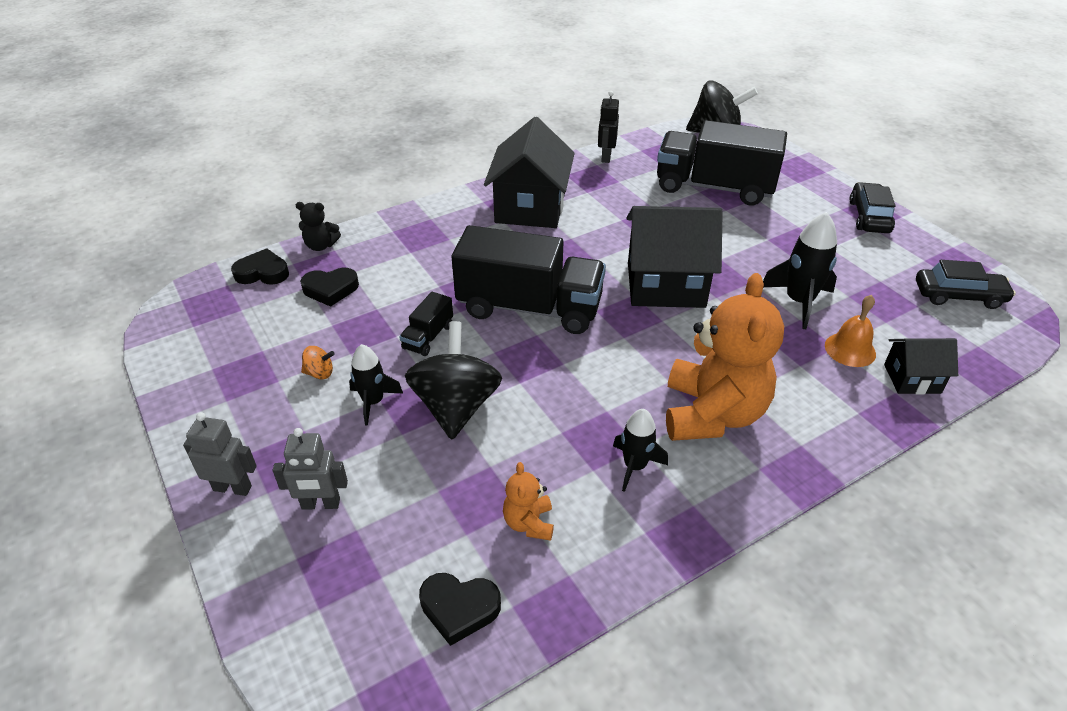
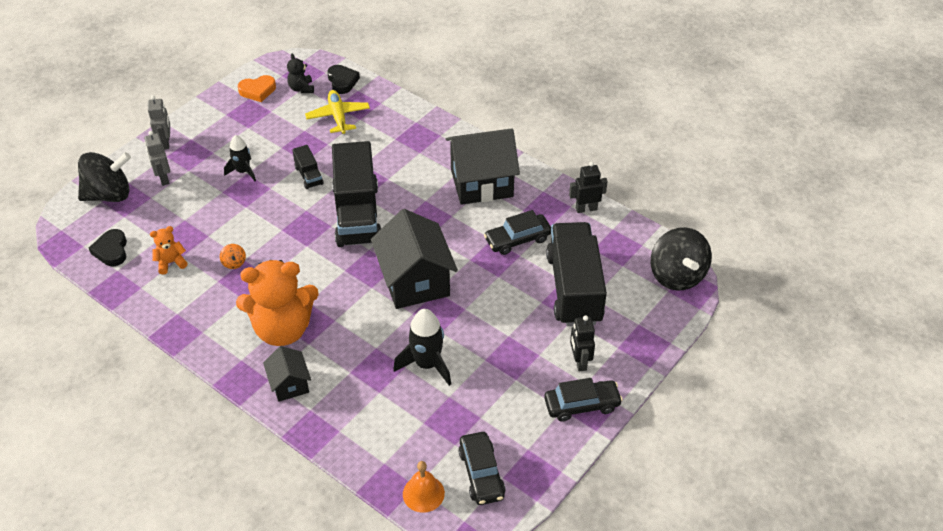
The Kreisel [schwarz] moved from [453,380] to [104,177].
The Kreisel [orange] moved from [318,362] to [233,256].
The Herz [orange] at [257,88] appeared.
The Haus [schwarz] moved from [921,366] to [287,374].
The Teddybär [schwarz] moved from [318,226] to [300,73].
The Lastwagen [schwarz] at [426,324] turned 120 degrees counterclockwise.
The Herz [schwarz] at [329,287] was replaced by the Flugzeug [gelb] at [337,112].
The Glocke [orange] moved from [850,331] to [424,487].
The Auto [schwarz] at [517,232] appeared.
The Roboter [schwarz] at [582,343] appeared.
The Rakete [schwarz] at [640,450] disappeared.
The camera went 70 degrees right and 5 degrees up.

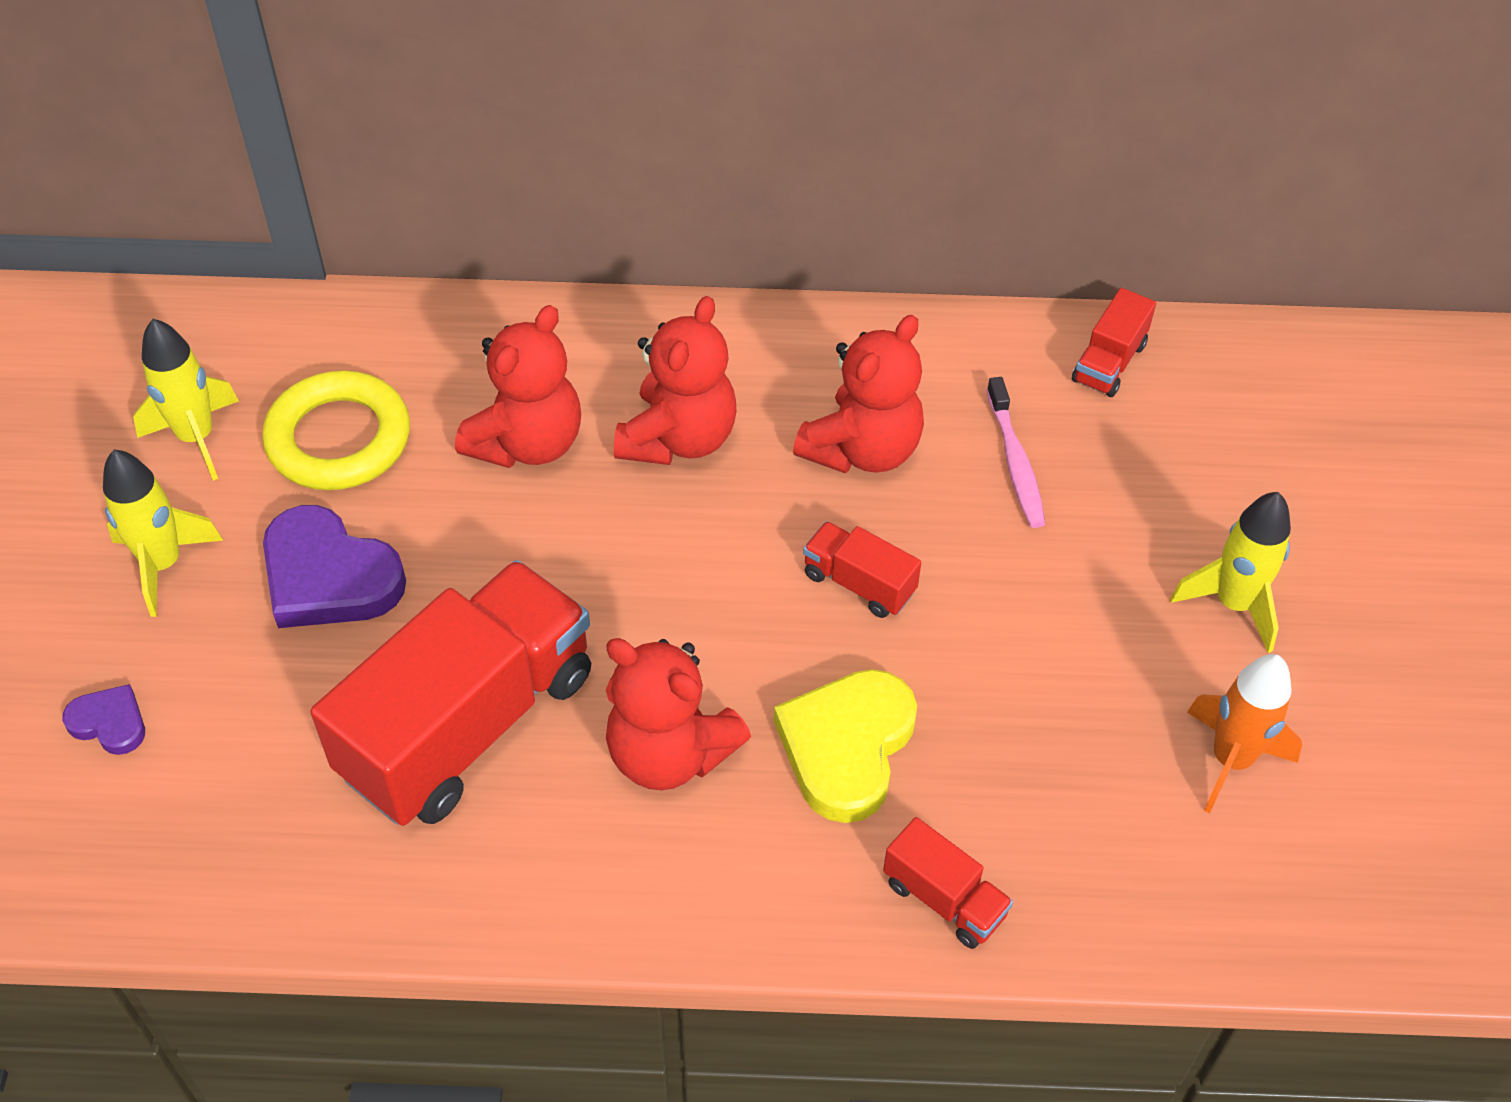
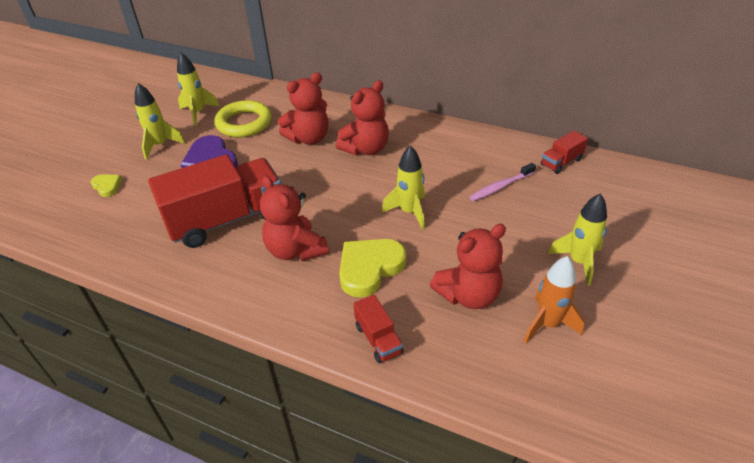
The Herz [lila] at [103,719] became the Herz [gelb] at [106,185].
The Lastwagen [rot] at [862,569] was replaced by the Rakete [gelb] at [403,187].
The Teddybär [rot] moved from [858,394] to [468,266].
The Zahnbürste [rosa] at [1016,452] turned 45 degrees clockwise.
The camera went 25 degrees right and 10 degrees down.

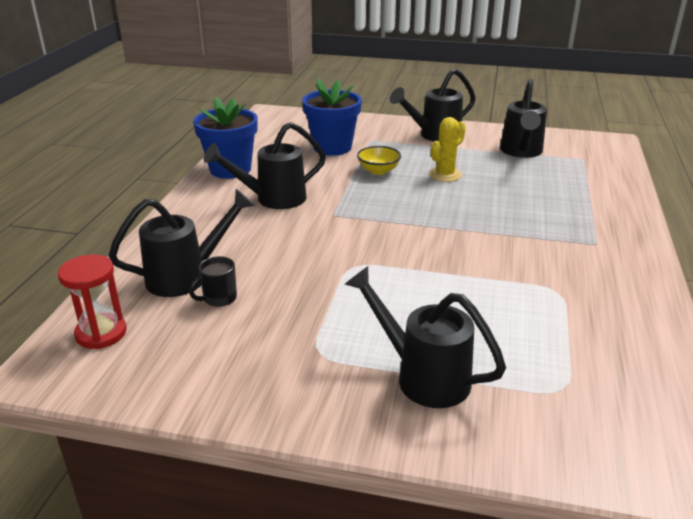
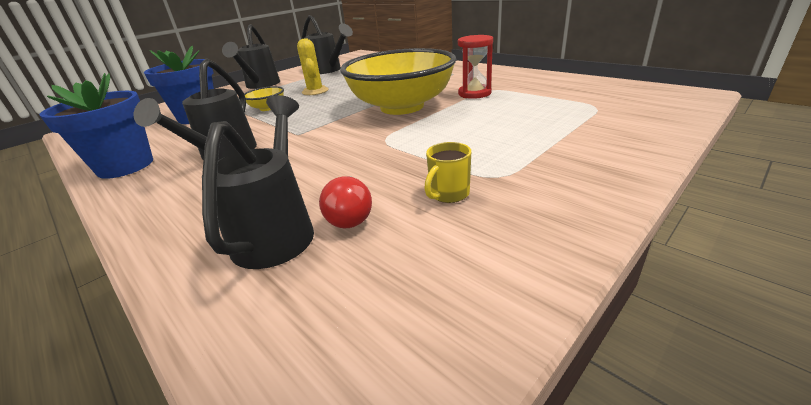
The Tasse [schwarz] at [213,281] was replaced by the Glühbirne [rot] at [345,202].
The Schüssel [gelb] at [398,81] appeared.
The Tasse [gelb] at [447,172] appeared.
The Sanduhr [rot] moved from [92,301] to [475,67].
The Gießkanne [schwarz] at [425,337] disappeared.
The camera went 55 degrees left and 0 degrees up.

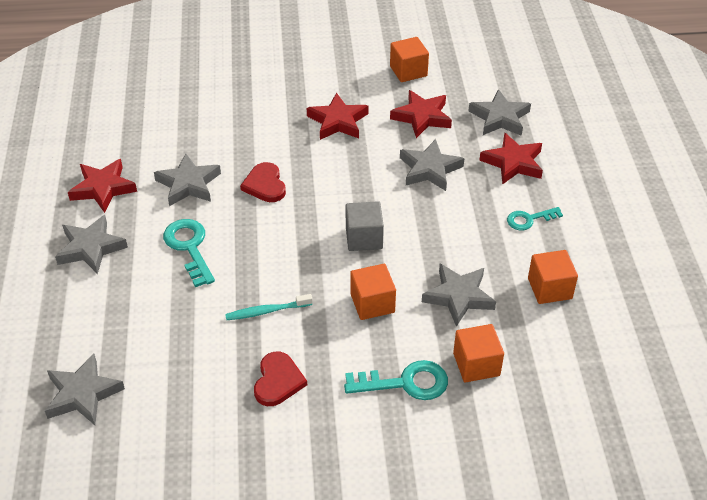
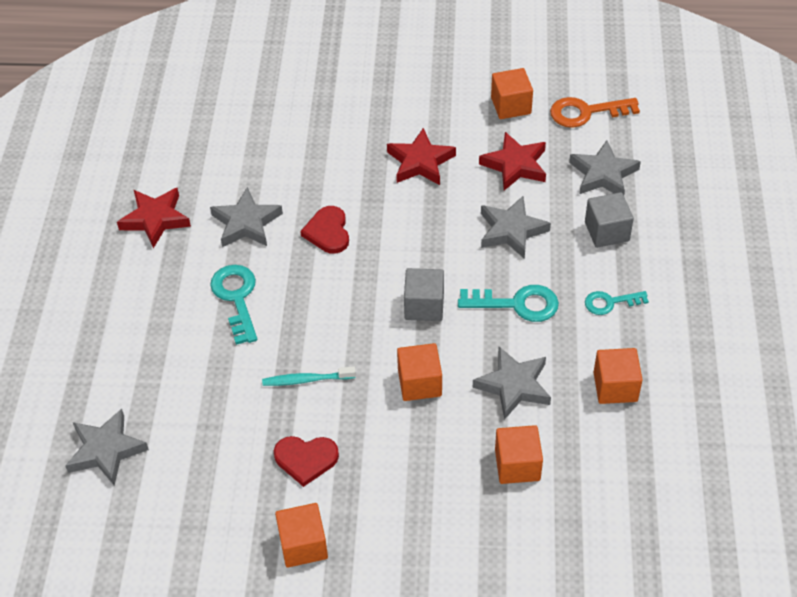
The Herz [rot] at [280,379] turned 75 degrees clockwise.
The Kubus [orange] at [301,535] appeared.
The Schlüssel [türkis] moved from [396,380] to [508,303].
The Schlüssel [orange] at [595,112] appeared.
The Stern [rot] at [511,159] was replaced by the Kubus [grau] at [609,220].
The Stern [grau] at [91,244] disappeared.
The camera went 10 degrees right and 5 degrees up.

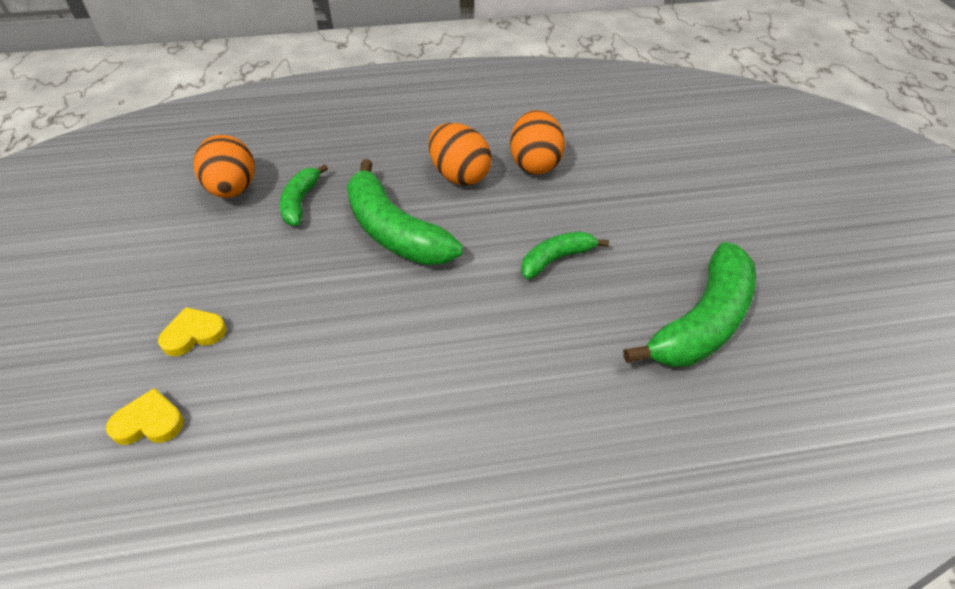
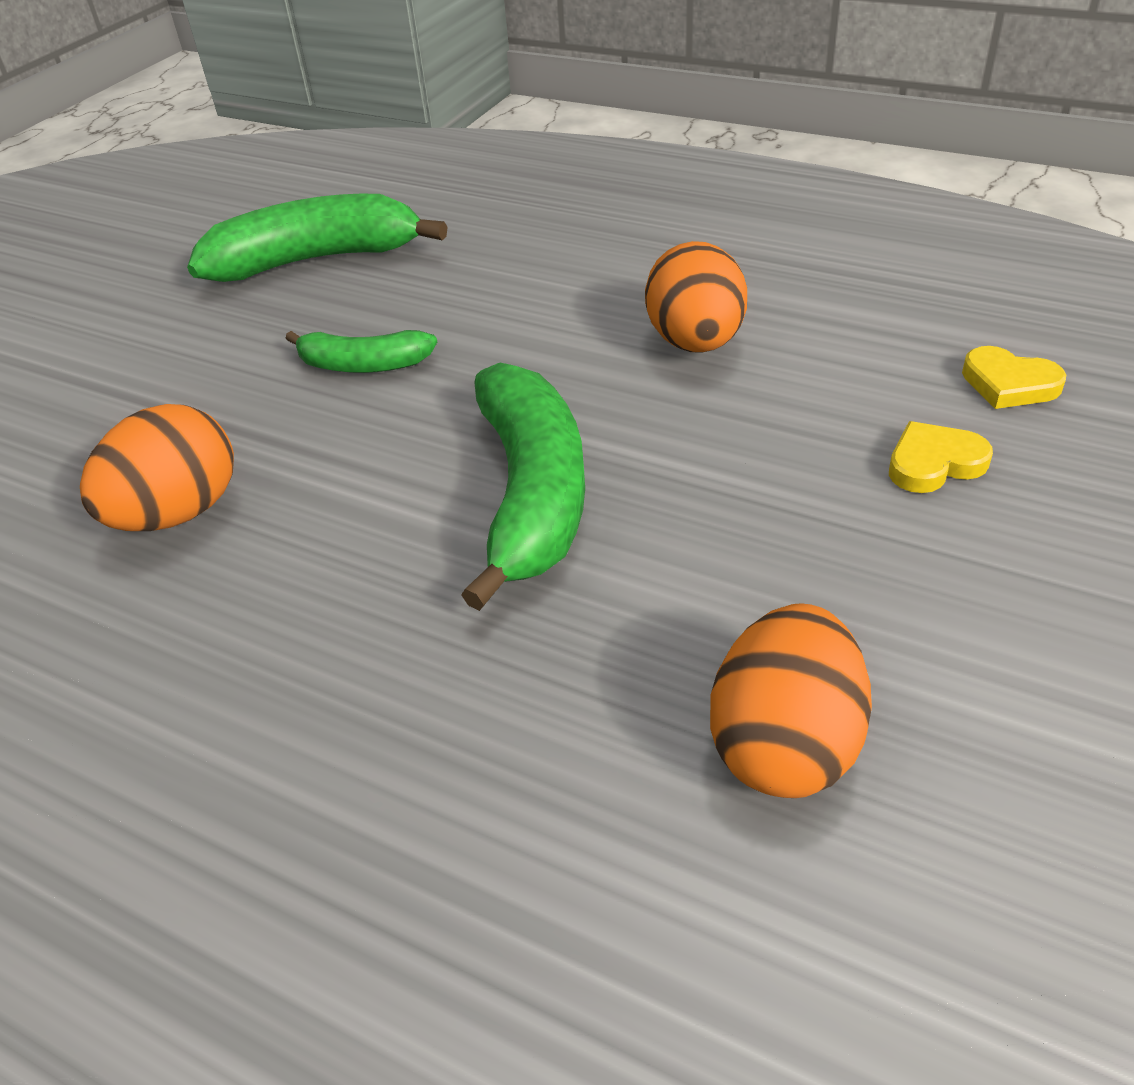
The Ei [orange] moved from [460,154] to [696,297].
The Herz [gelb] at [192,331] turned 150 degrees clockwise.
The Banane [grün] at [304,195] disappeared.
The camera went 140 degrees left and 5 degrees down.

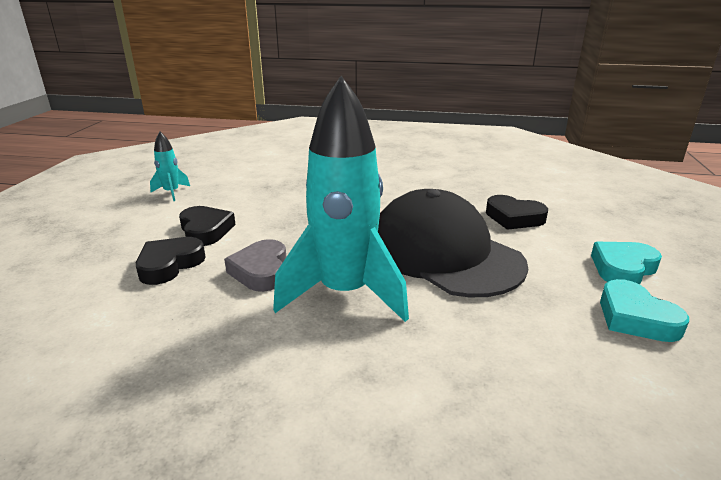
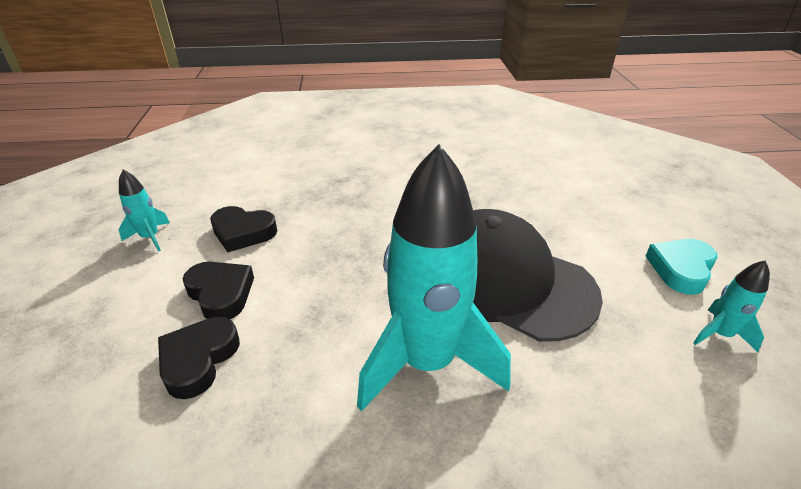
The Herz [schwarz] moved from [517,212] to [243,229].
The Herz [türkis] at [644,310] was replaced by the Rakete [türkis] at [731,306].
The Herz [grau] at [255,265] disappeared.
The camera went 15 degrees left and 10 degrees up.

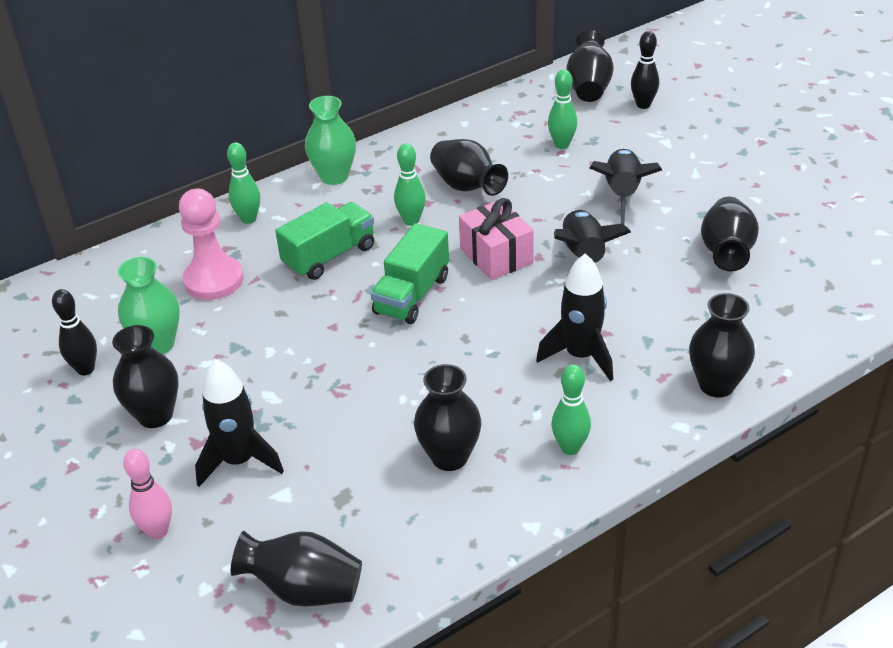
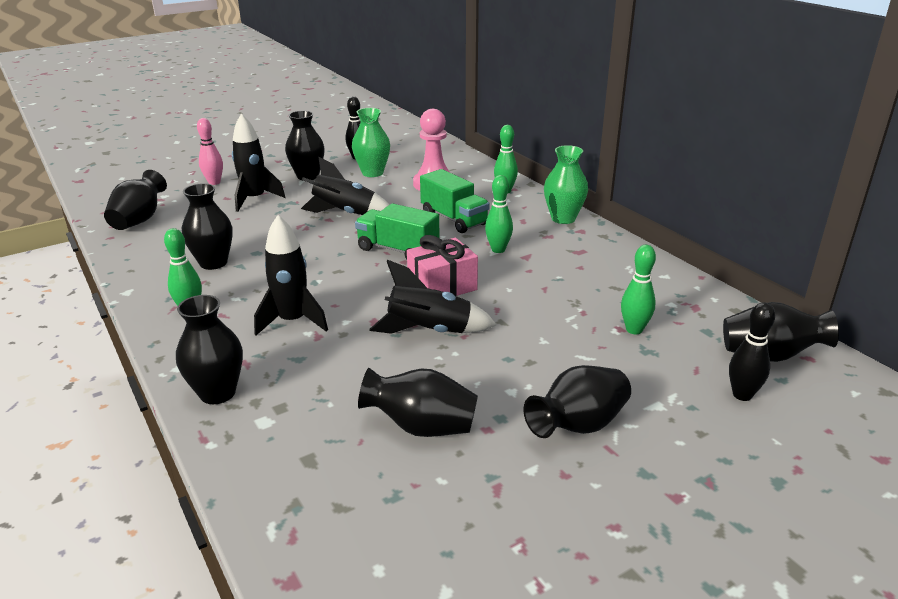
The Rakete [schwarz] moved from [626,186] to [345,186].
The Vase [schwarz] moved from [469,167] to [577,401].
The camera went 90 degrees right and 10 degrees down.

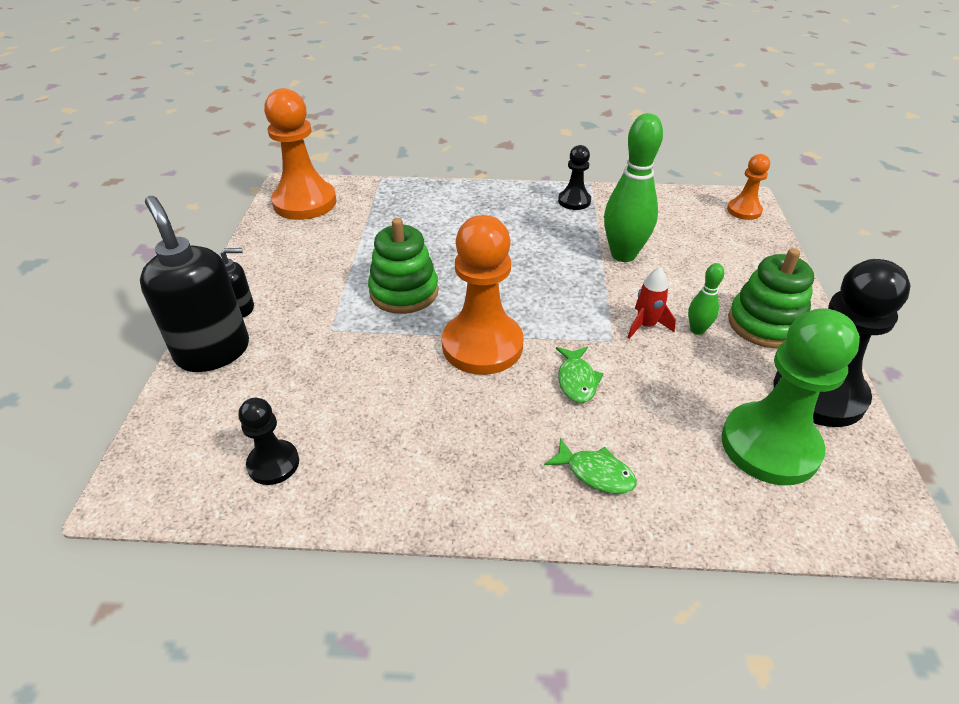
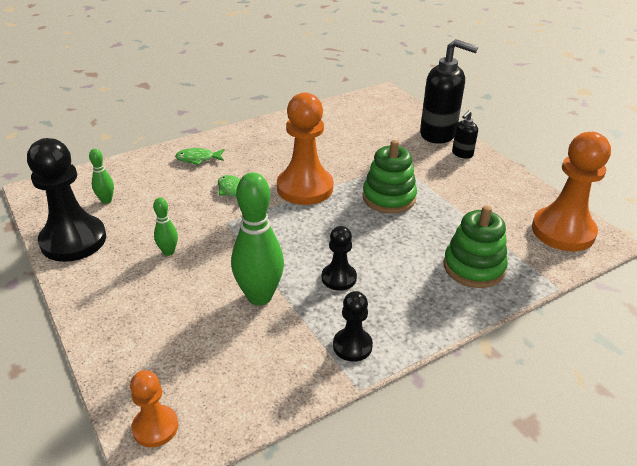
The Bauer [grün] at [790,396] was replaced by the Bowlingkegel [grün] at [101,176].
The Bauer [schwarz] moved from [268,441] to [339,258].
The Stapelspielzeug [grün] moved from [771,298] to [476,246].
The Rakete [rot] at [651,303] disappeared.
The camera went 145 degrees right and 5 degrees down.

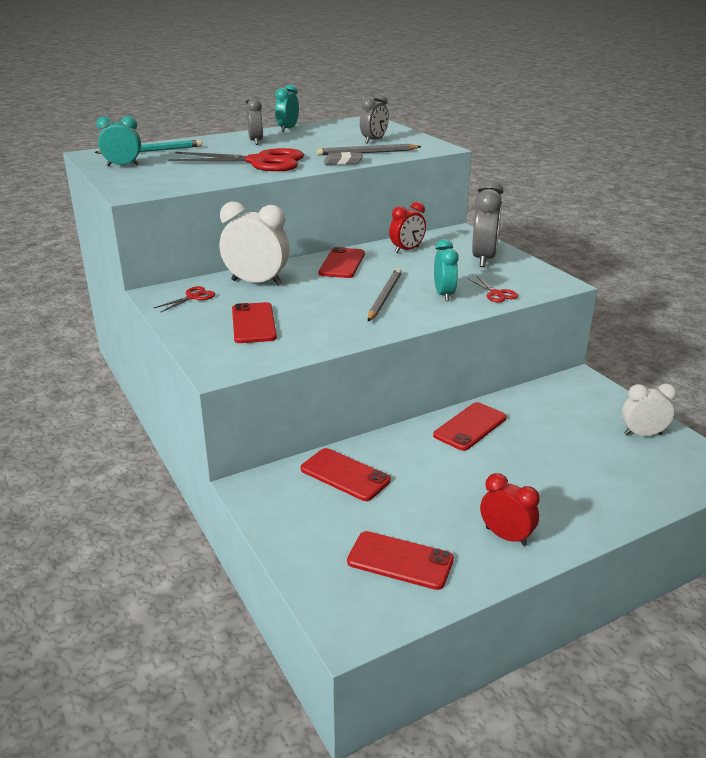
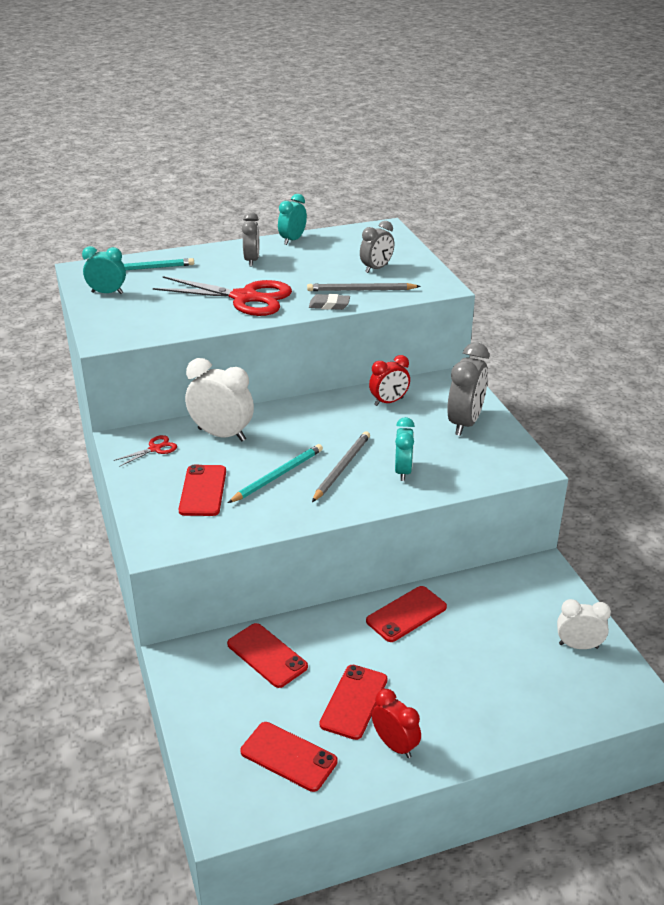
The Bleistift [türkis] at [275,473] appeared.
The Handy [rot] moved from [342,262] to [353,702].
The Schere [rot] at [493,289] disappeared.
The camera went 10 degrees right and 5 degrees up.

